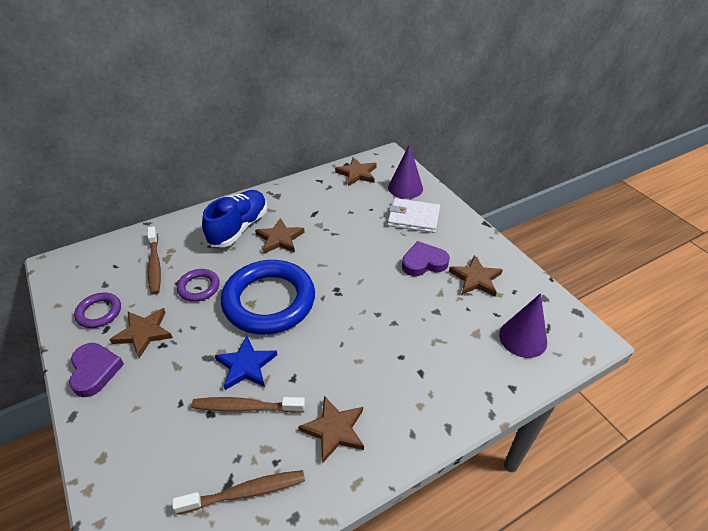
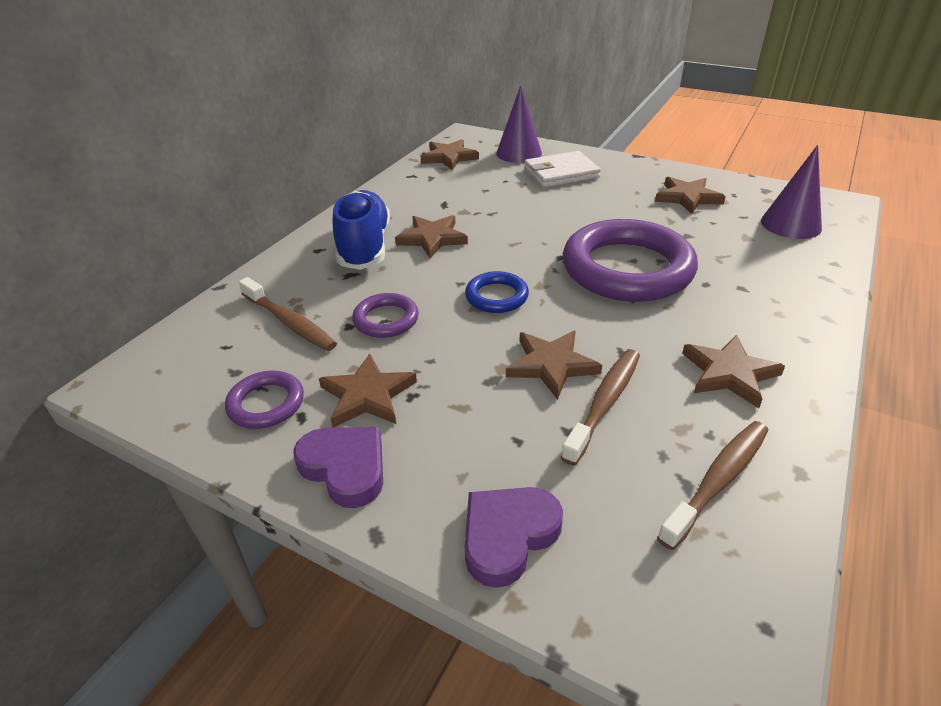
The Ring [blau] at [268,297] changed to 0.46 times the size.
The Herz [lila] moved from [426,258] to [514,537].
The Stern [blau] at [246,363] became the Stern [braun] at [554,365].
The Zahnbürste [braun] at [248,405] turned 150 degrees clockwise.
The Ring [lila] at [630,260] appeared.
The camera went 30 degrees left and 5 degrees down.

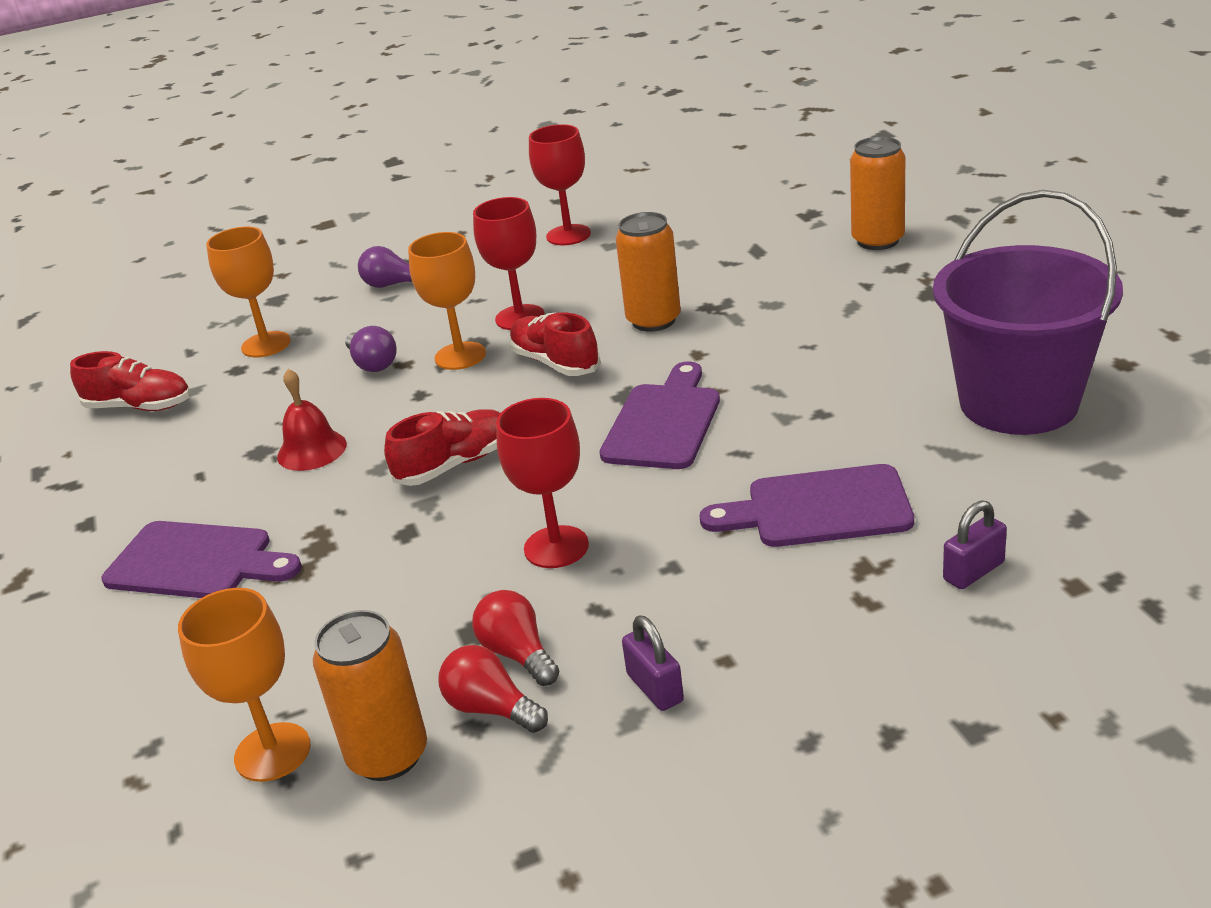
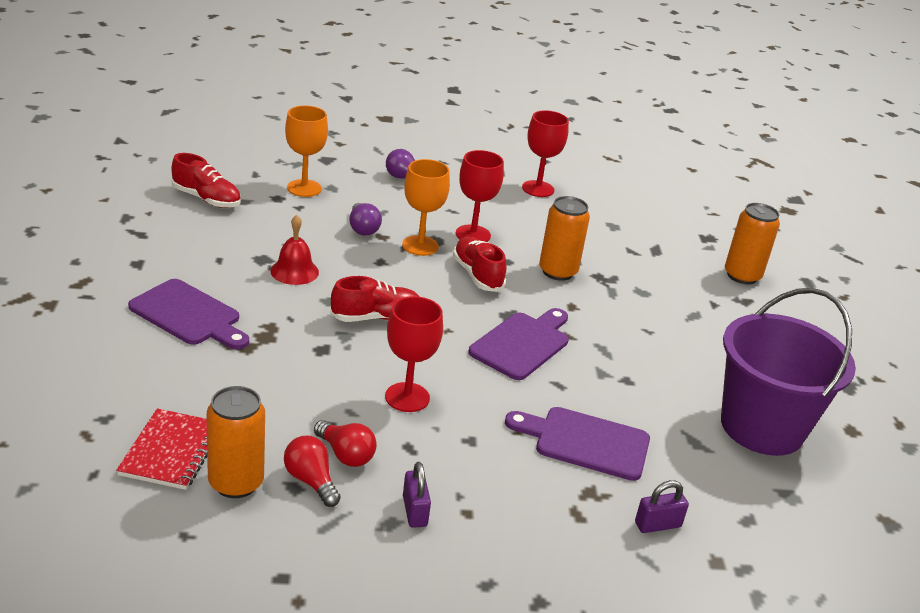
The Kelch [orange] at [244,685] was replaced by the Notizbuch [rot] at [161,449].
The Glühbirne [rot] at [516,638] turned 150 degrees clockwise.
The camera went 10 degrees right and 0 degrees up.

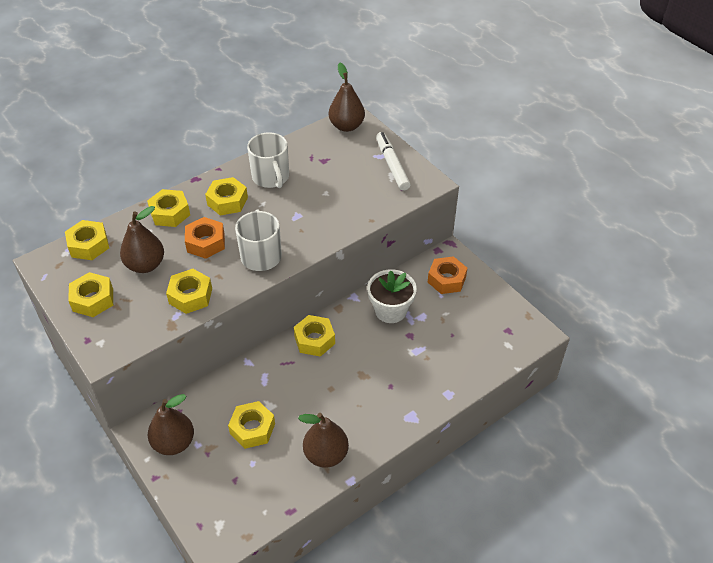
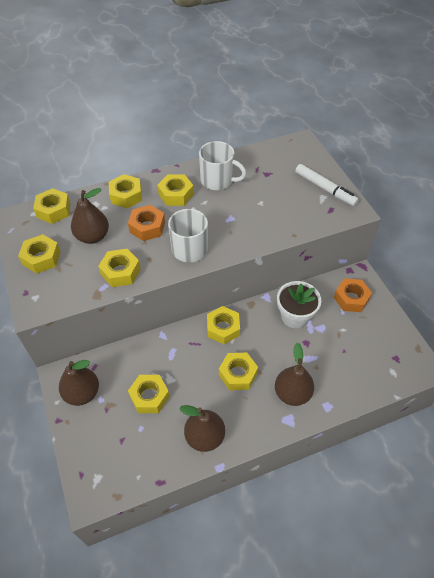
The Tasse [weiß] at [268,160] turned 60 degrees counterclockwise.
The Sechskantmutter [gelb] at [238,371] appeared.
The Birne [braun] moved from [347,97] to [294,374].
The Filzstift [weiß] at [393,161] turned 135 degrees clockwise.
The camera went 15 degrees right and 5 degrees up.

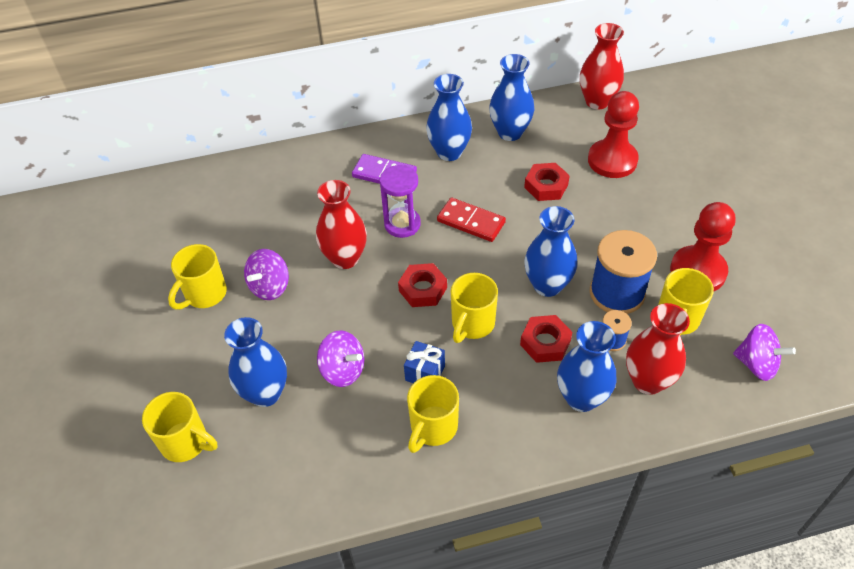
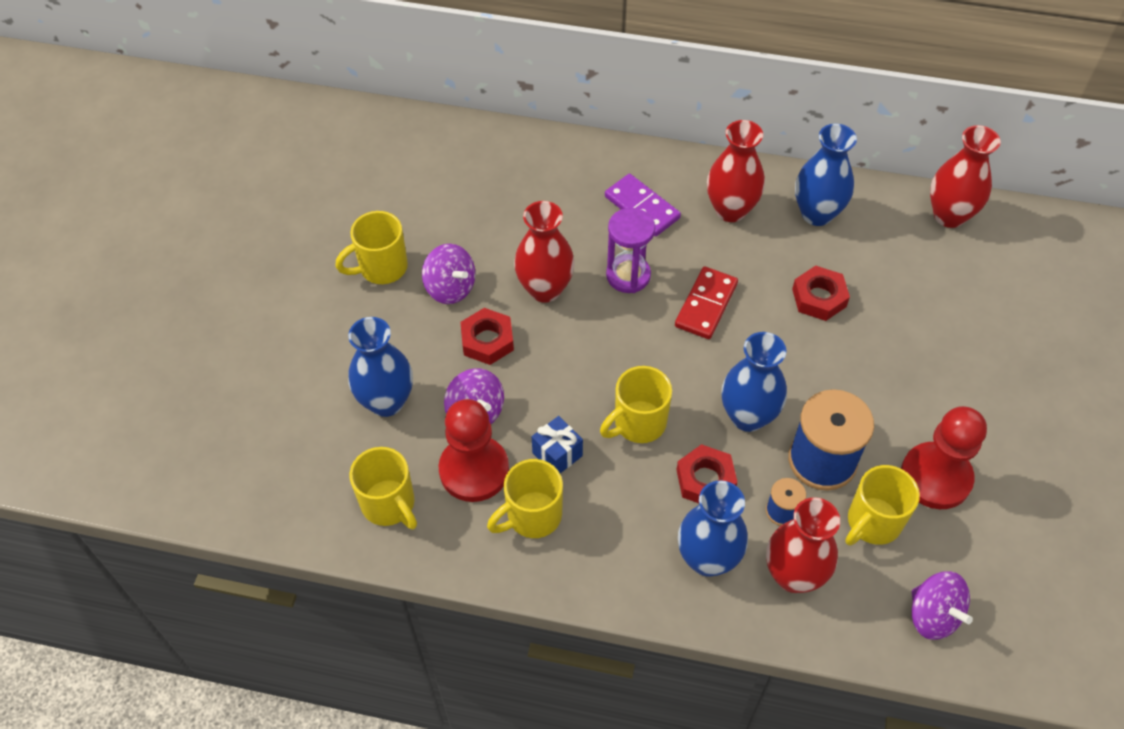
The Tasse [gelb] moved from [180,427] to [383,488].
The Kreisel [lila] at [266,274] turned 105 degrees counterclockwise.
The Bauer [rot] moved from [613,134] to [474,450].
The Sechskantmutter [rot] moved from [422,285] to [487,336].
The Dominostein [rot] at [471,219] turned 60 degrees clockwise.
The Vase [blau] at [449,117] became the Vase [rot] at [736,171].
The camera went 25 degrees right and 5 degrees up.

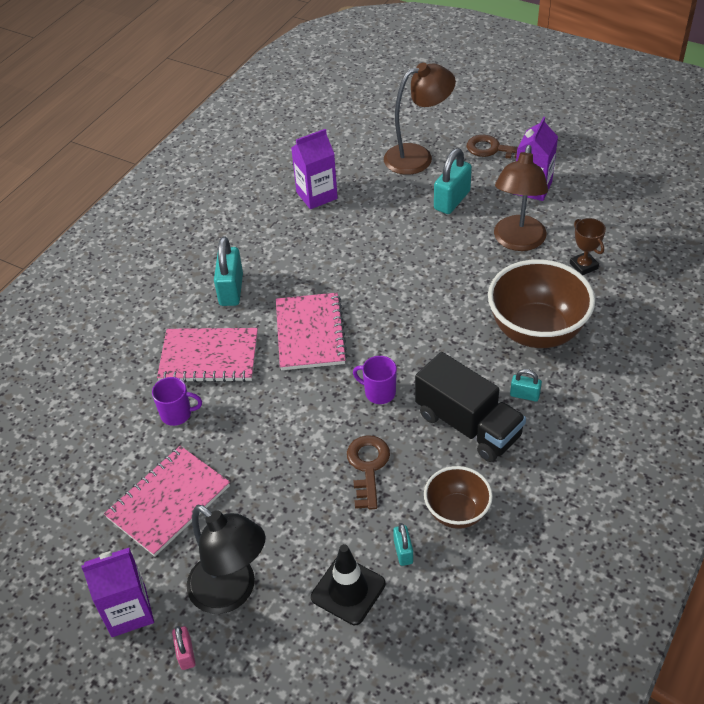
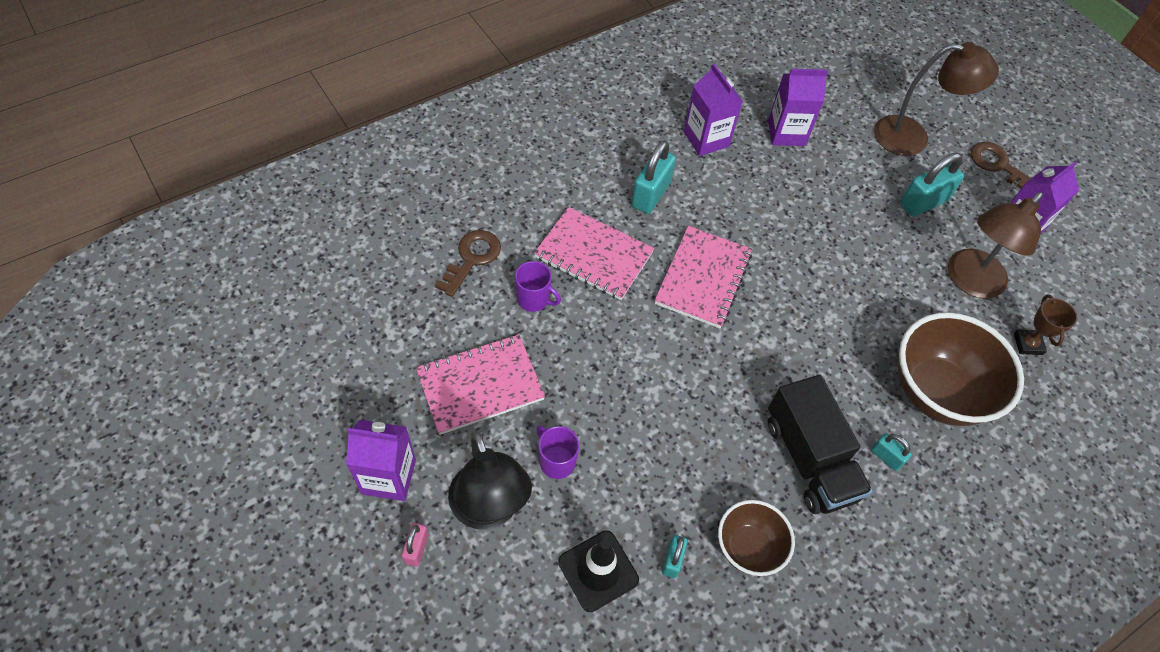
The Schlüssel [braun] moved from [368,472] to [468,263].
The Tasse [lila] moved from [375,380] to [558,452].
The Getränkekarton [lila] at [713,110] appeared.
The camera went 20 degrees right and 10 degrees up.

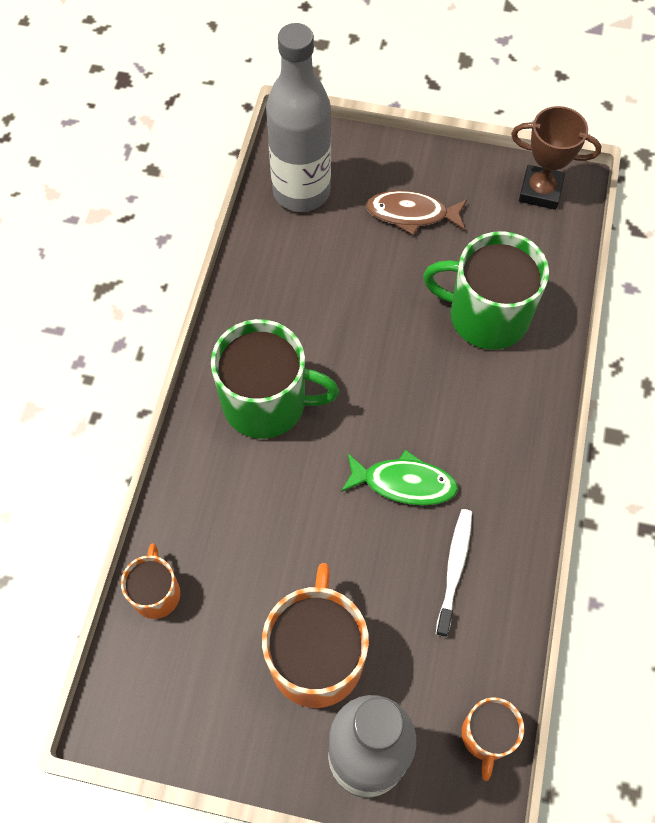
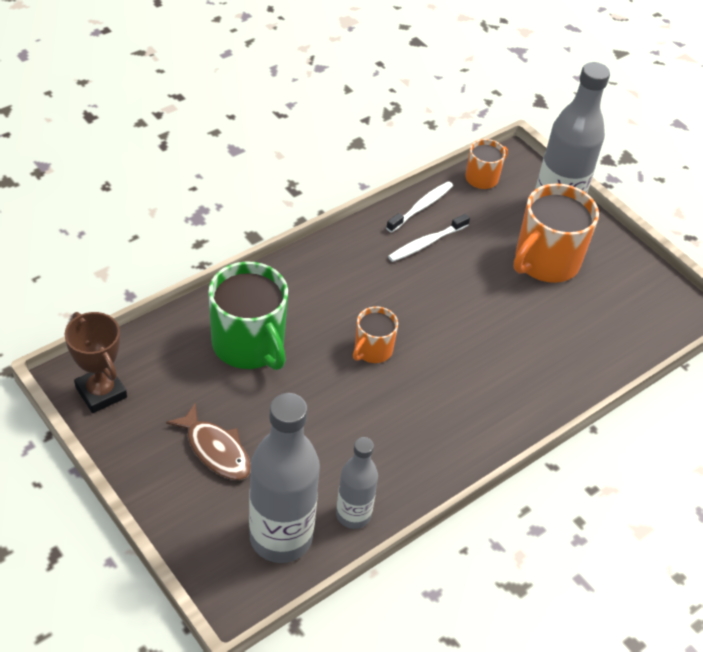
The Flasche [grau] at [357,483] appeared.
The Tasse [orange] moved from [150,581] to [375,334].
The Zahnbürste [weiß] at [419,207] appeared.
The Tasse [grün] at [275,379] disappeared.
The Fisch [grün] at [399,477] disappeared.
The camera went 145 degrees left and 15 degrees down.

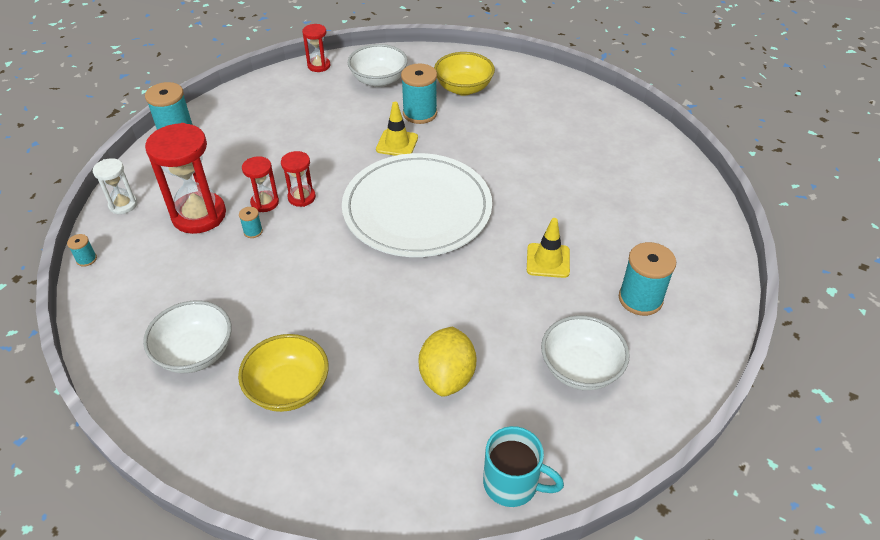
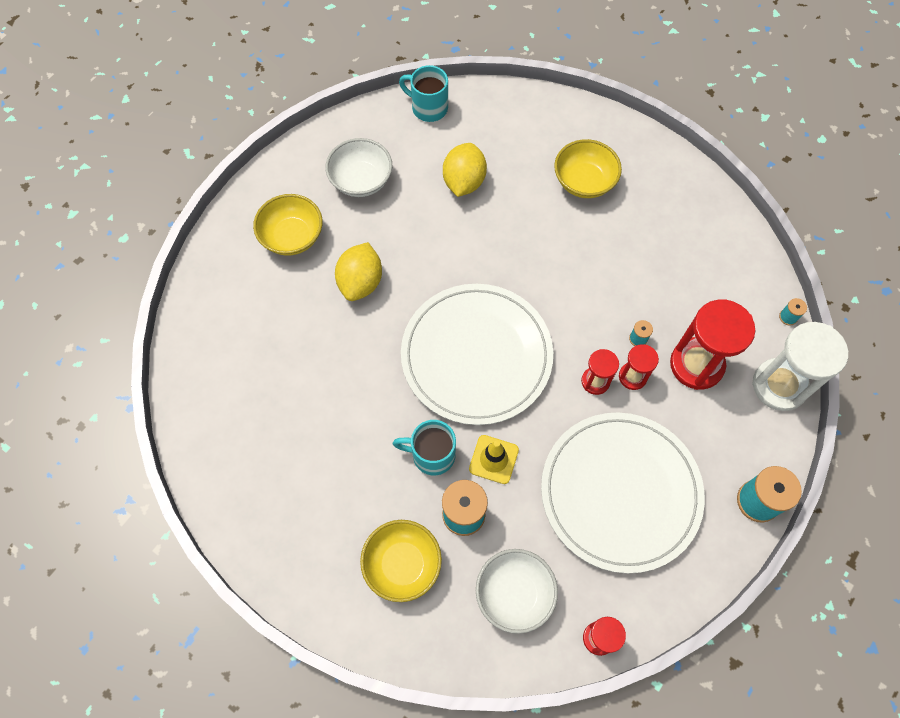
The Garnrolle [türkis] at [647,279] was replaced by the Schüssel [gelb] at [288,225].
The Leitkegel [gelb] at [548,248] was replaced by the Zitrone [gelb] at [358,271].
The Tasse [türkis] at [424,447] appeared.
The Teller [weiß] at [623,493] appeared.
The Sanduhr [weiß] at [115,186] changed to 1.90 times the size.
The Schüssel [weiß] at [187,337] disappeared.
The camera went 175 degrees left and 20 degrees up.

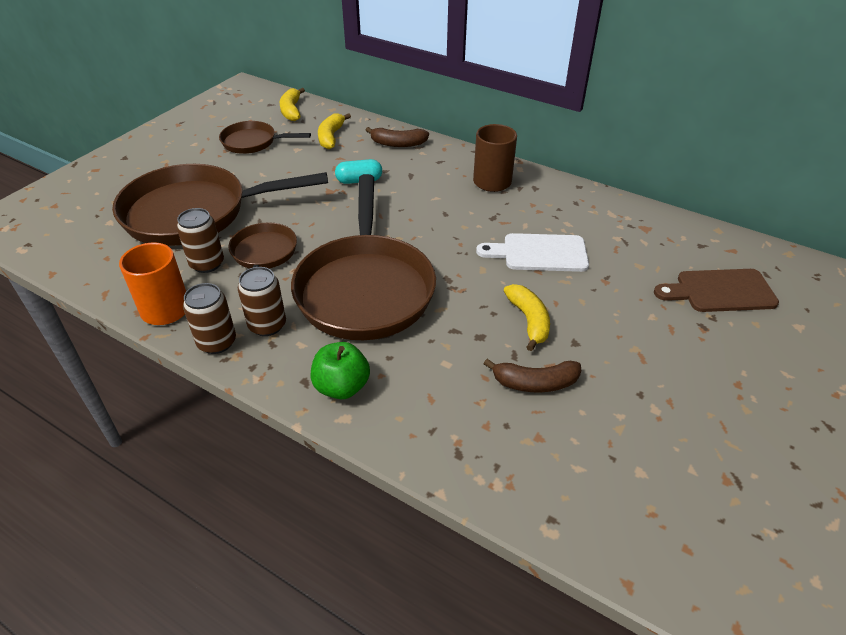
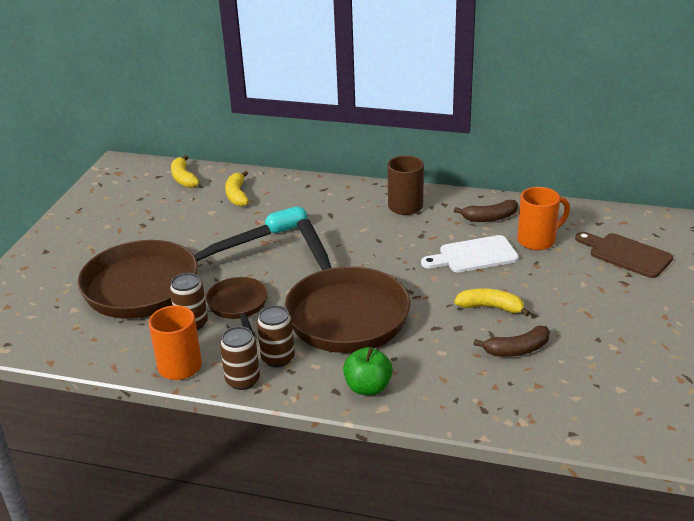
The Banane [braun] moved from [397,137] to [486,211].
The Banane [gelb] at [527,317] turned 45 degrees counterclockwise.
The Tasse [orange] at [543,218] appeared.
The Schneidebrett [braun] at [716,290] turned 60 degrees clockwise.
The Pfanne [braun] at [265,137] disappeared.
The camera went 15 degrees left and 10 degrees down.

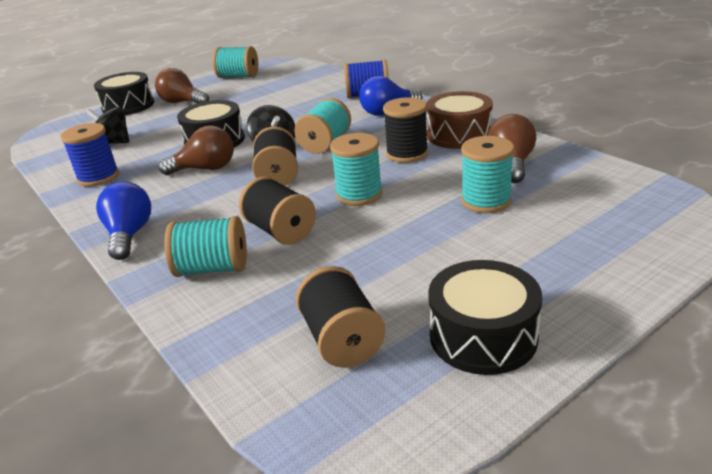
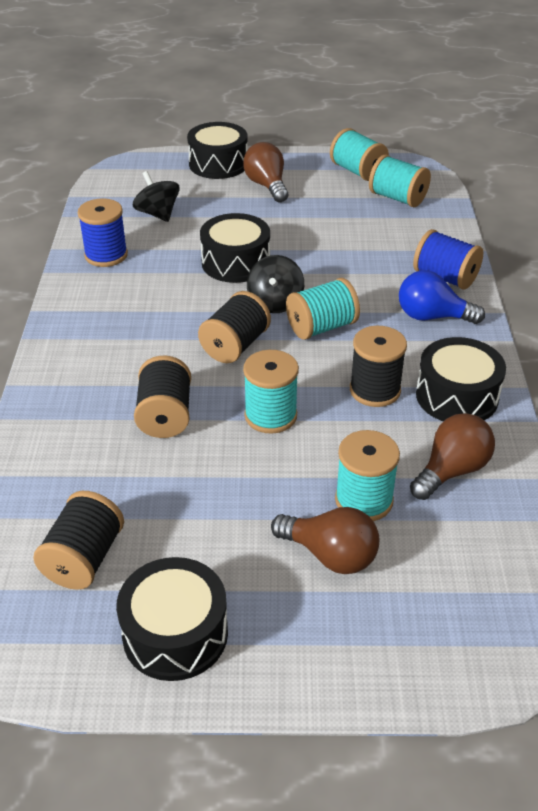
The Glühbirne [braun] moved from [196,150] to [325,540].
The Garnrolle [türkis] moved from [205,246] to [400,180].
The Trommel [braun] at [459,120] became the Trommel [schwarz] at [461,379].
The Glühbirne [blau] at [123,220] disappeared.
The camera went 35 degrees right and 10 degrees up.

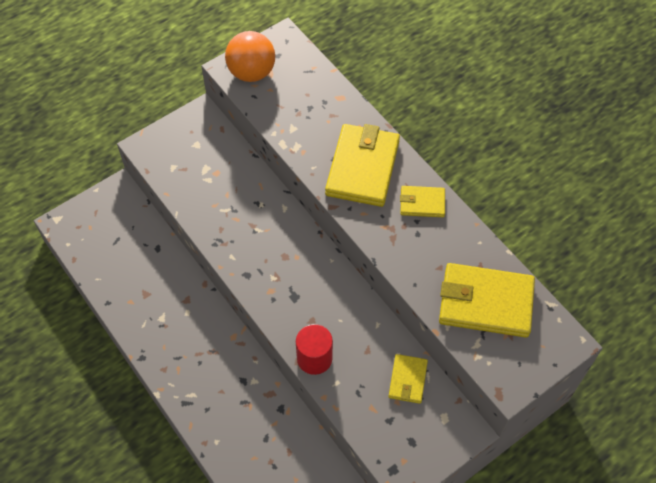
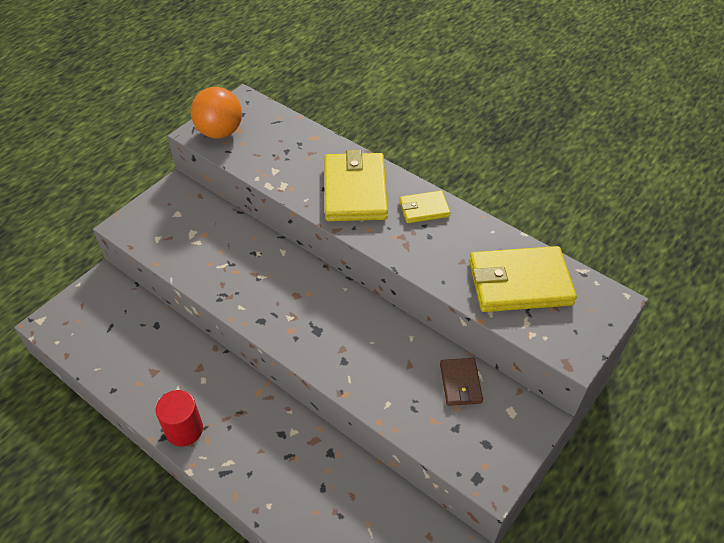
The Vollzylinder [rot] moved from [314,349] to [179,418].
The Geldbörse [gelb] at [408,379] became the Geldbörse [braun] at [461,382].
The camera went 15 degrees left and 10 degrees down.

